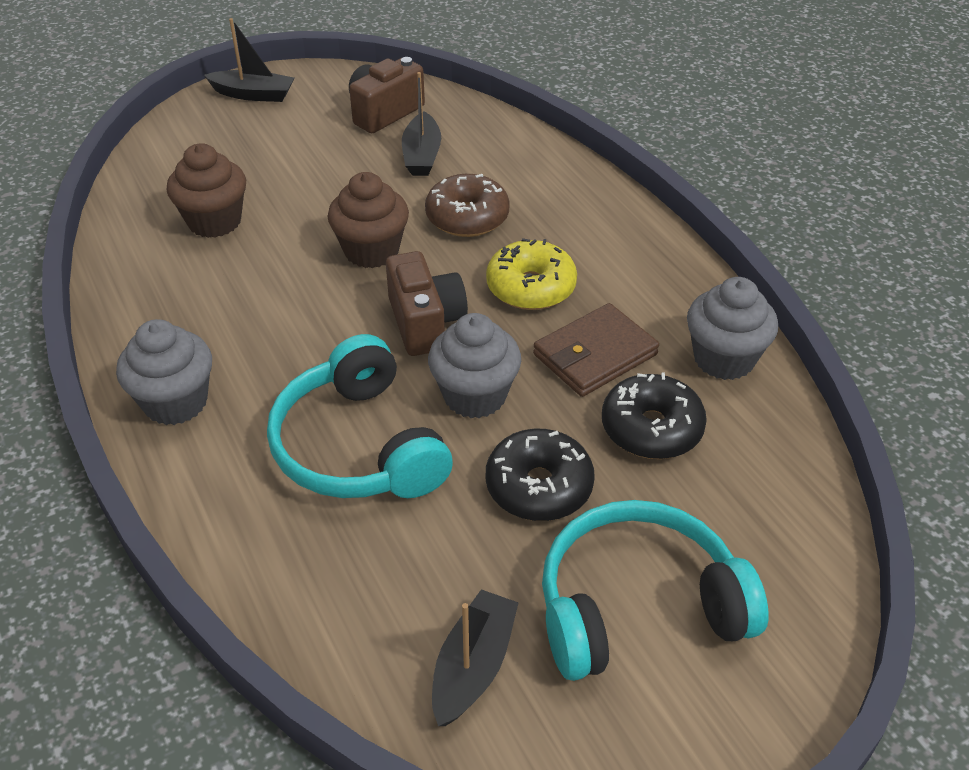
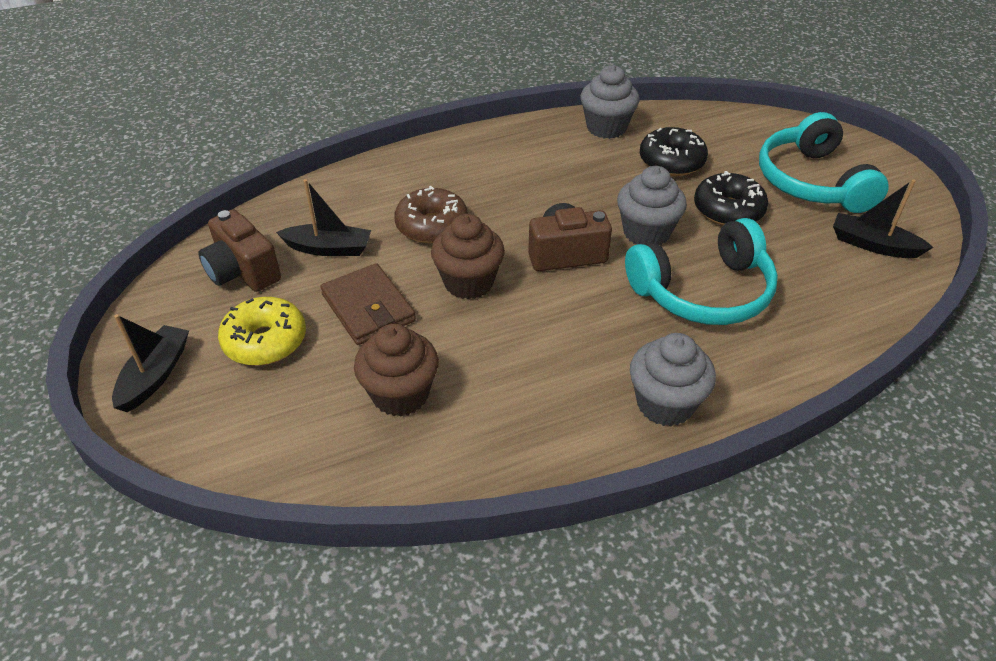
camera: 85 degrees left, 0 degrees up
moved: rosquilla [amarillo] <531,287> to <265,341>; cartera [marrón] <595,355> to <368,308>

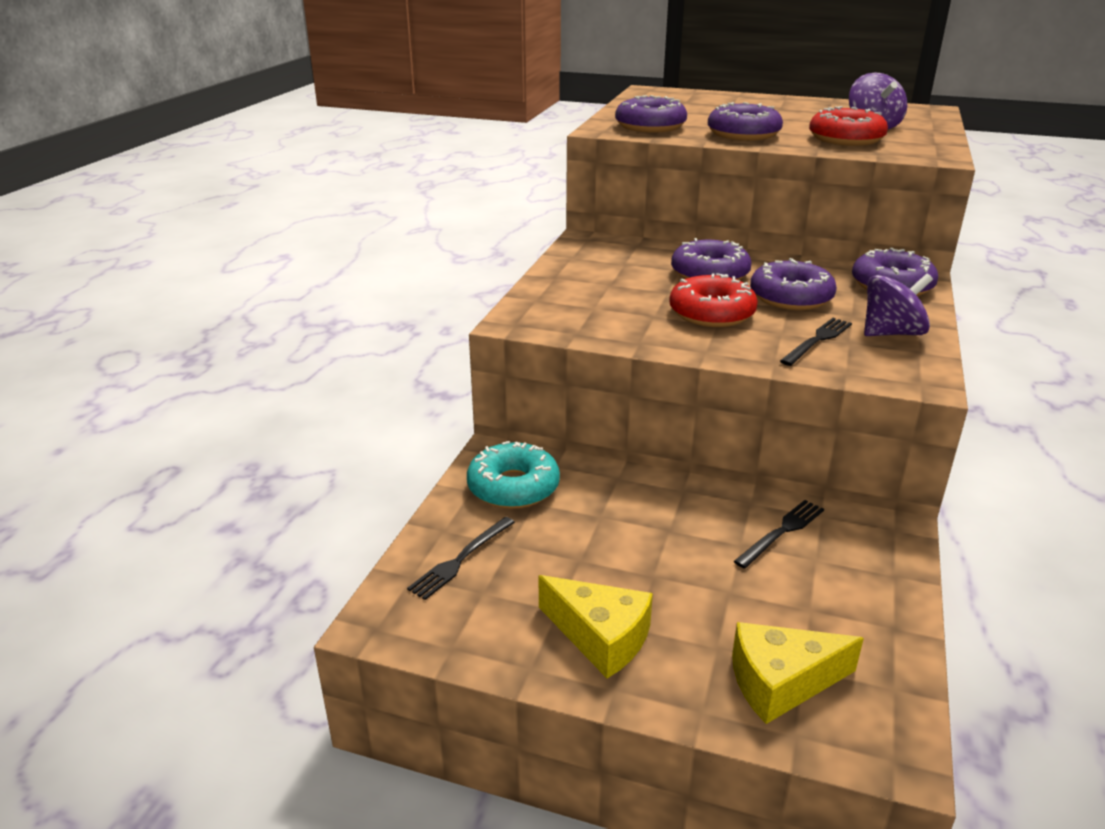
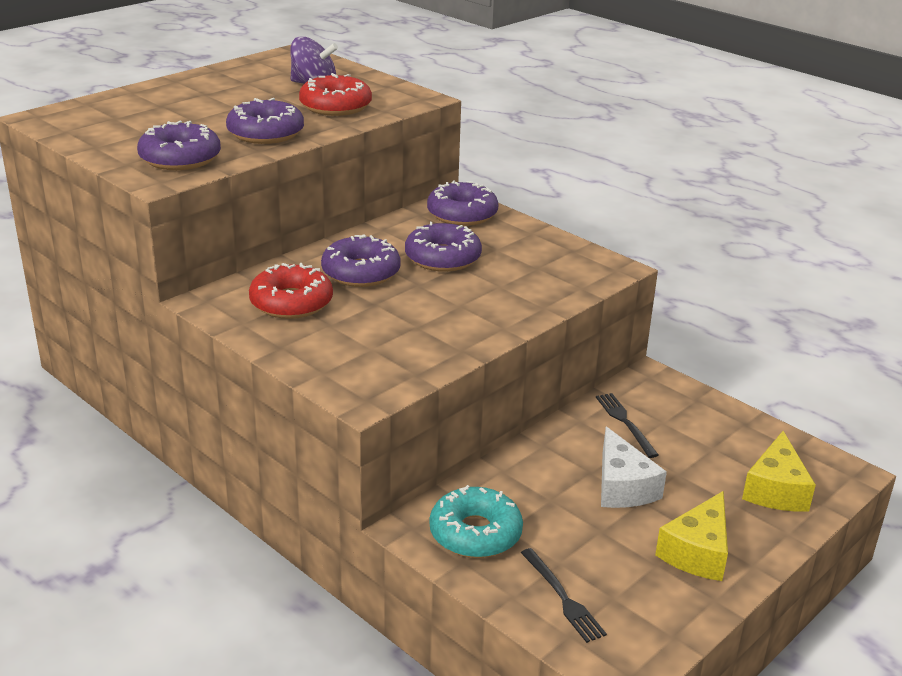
camera: 65 degrees left, 0 degrees up
removed: tenedor [negro] <817,340>; peonza [morado] <891,333>
added: queso [blanco] <622,486>
moved: rosquilla [rojo] <711,313> to <291,303>
turned: queso [amarillo] <600,637> = <697,552> 150 degrees clockwise

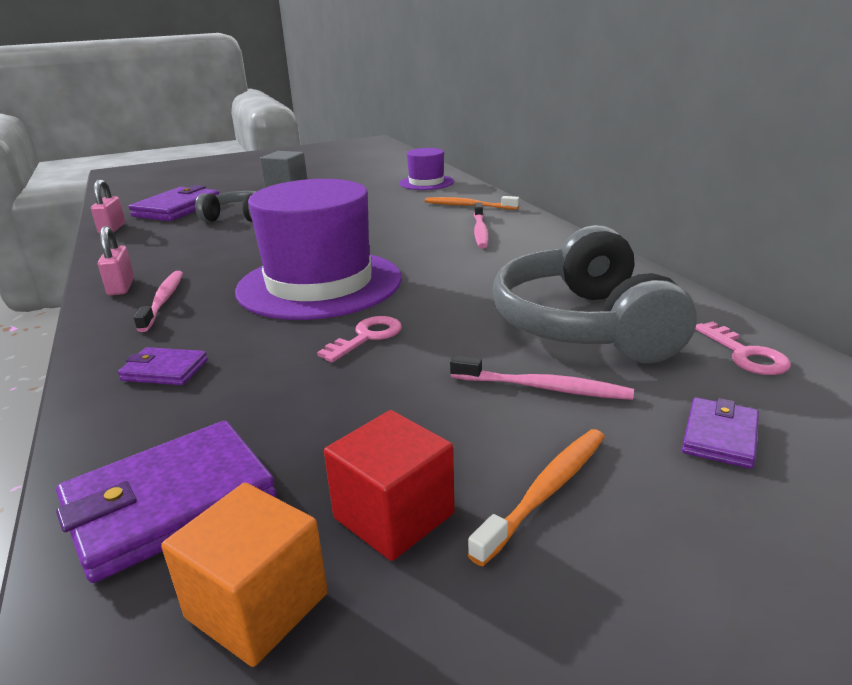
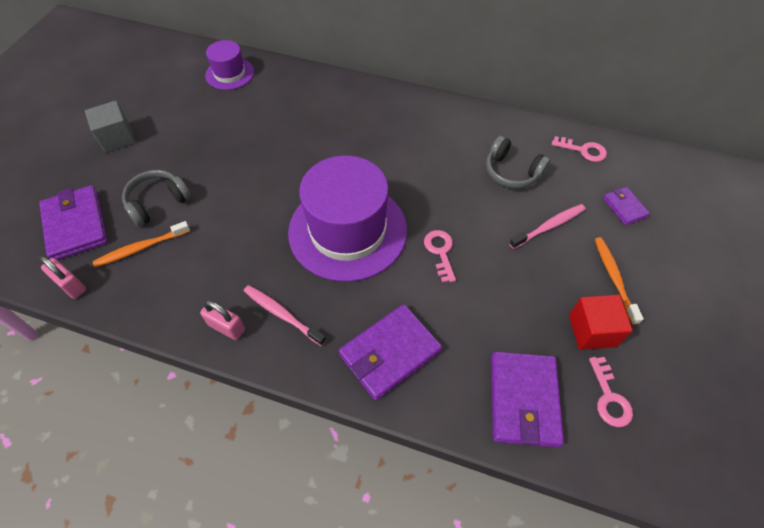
camera: 50 degrees left, 30 degrees up
removed: cepillo de dientes [rosa] <480,231>
moved: cepillo de dientes [naranja] <469,206> to <141,248>
replaced: cubo [naranja] <257,605> to llave [rosa] <609,398>
resized: cartera [morado] <165,370> = <390,353> x1.87; auriculares [gris] <585,325> = <512,172> x0.56

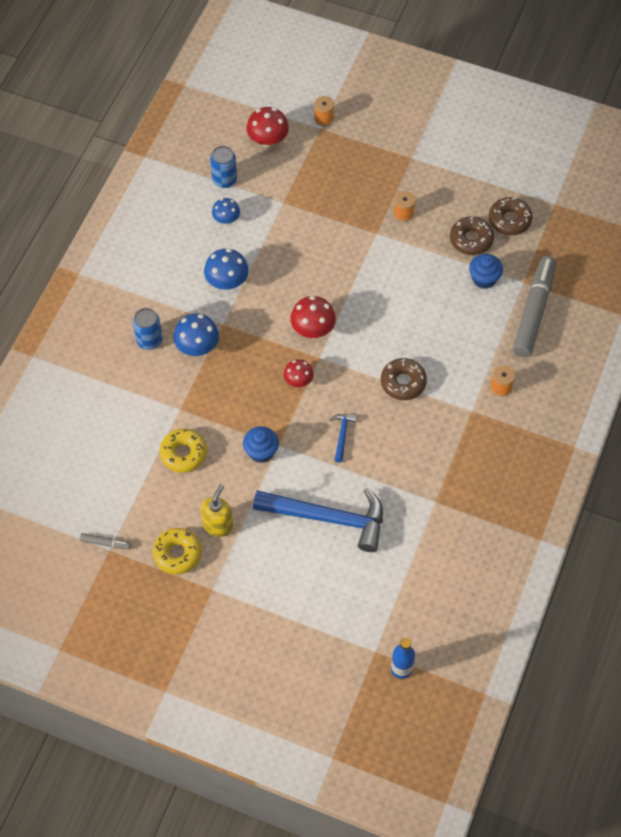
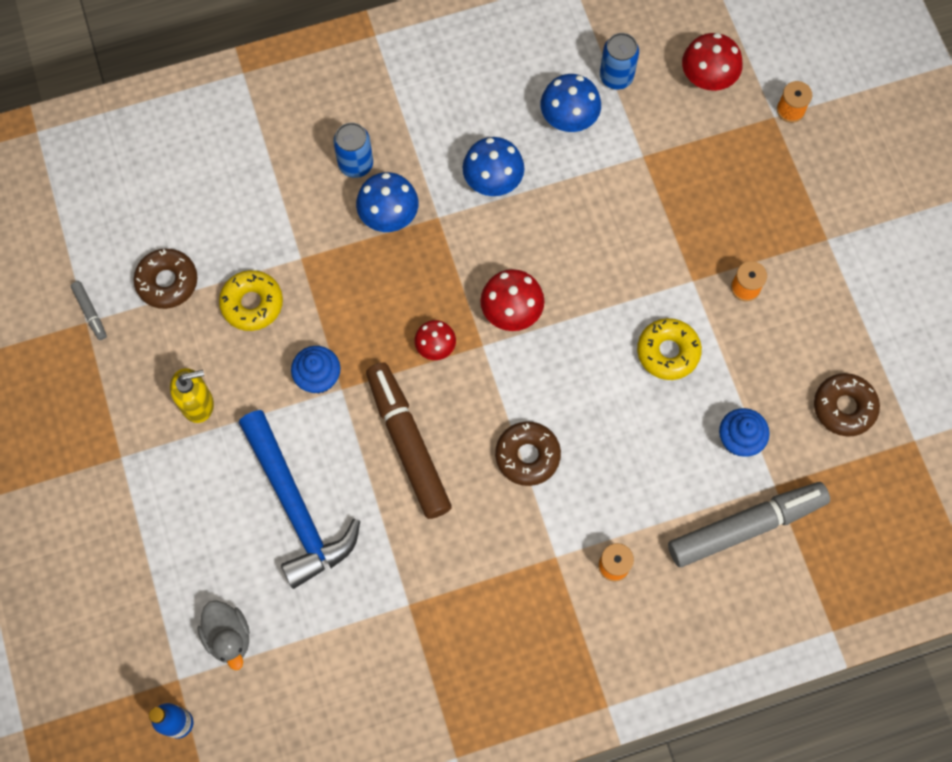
camera: 50 degrees right, 10 degrees up
added: pato [gris] <228,636>
moved: rosquilla [amarillo] <177,554> to <668,352>; rosquilla [marrón] <471,239> to <167,282>
replaced: martillo [azul] <342,435> to rotulador [marrón] <408,443>
resized: seta [azul] <226,219> = <569,118> x1.54

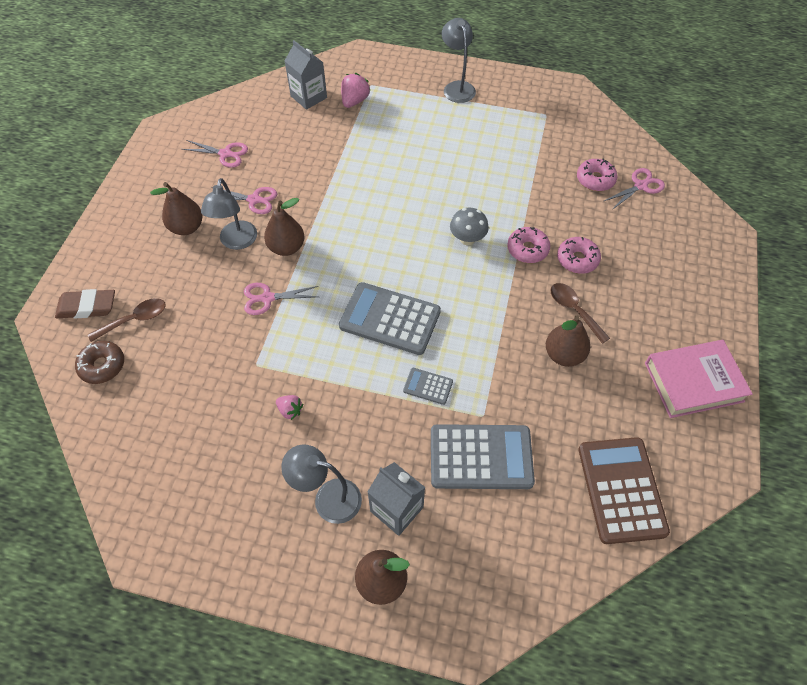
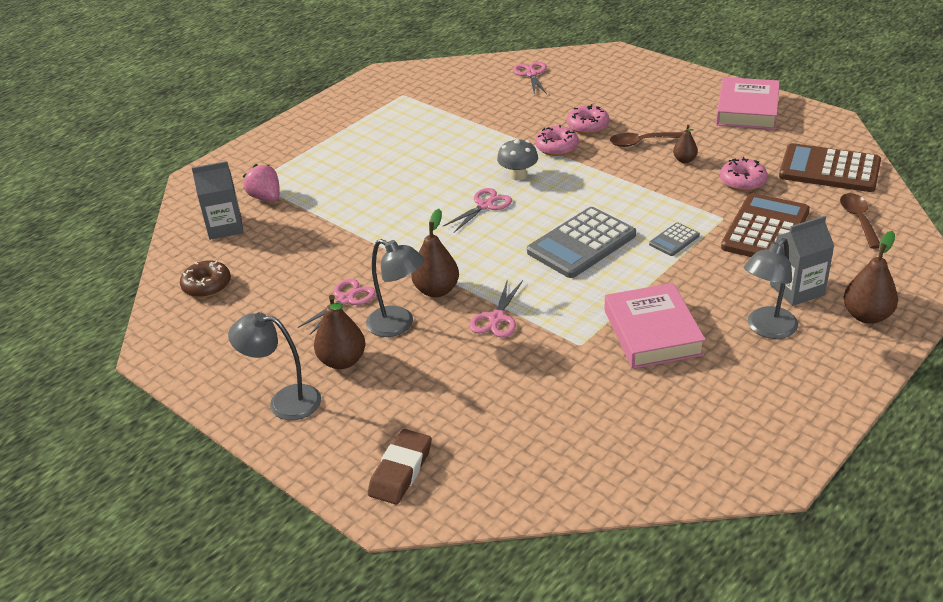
camera: 60 degrees left, 20 degrees down
moved: rosquilla [marrón] <102,366> to <207,285>; cuchara [marrón] <135,320> to <858,219>; tijeras [rosa] <225,154> to <485,205>; lámpara [gris] <457,87> to <284,401>; rosquilla [rosa] <595,179> to <742,181>
replaced: fresa [rosa] <290,410> to libro [rosa] <652,332>
recoloured: calculadora [gris] <481,457> to calculadora [marrón] <765,230>
resized: pera [marrón] <564,355> = <684,160> x0.58

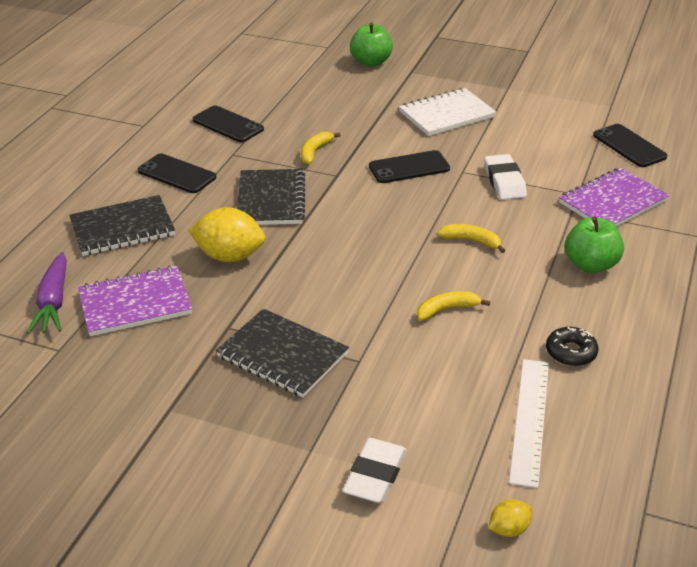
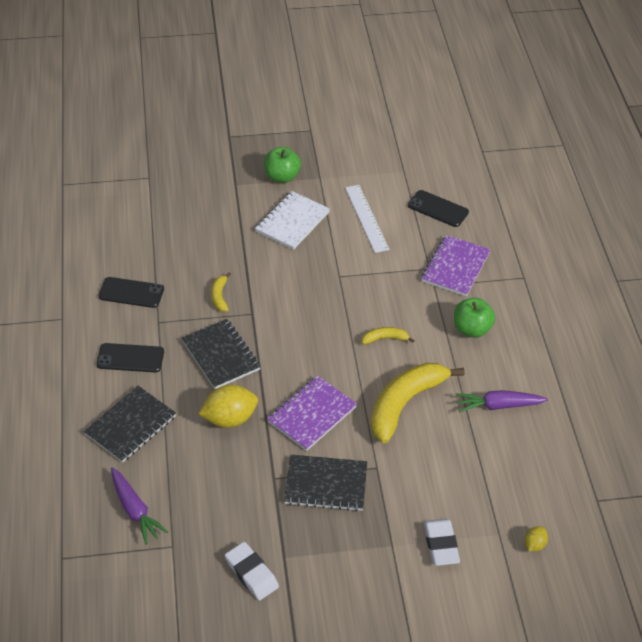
camera: 30 degrees left, 10 degrees up
removed: móvil [negro] <409,168>
moved: cuaderno [morado] <135,303> to <312,414>; manzana [verde] <371,62> to <282,177>; goma de borrar [blanco] <504,181> to <251,573>; regla [blanco] <529,420> to <366,218>
replaced: rosquilla [negro] <571,352> to zanahoria [morado] <498,405>
resized: plátano [amarillo] <447,309> = <405,403> x2.25

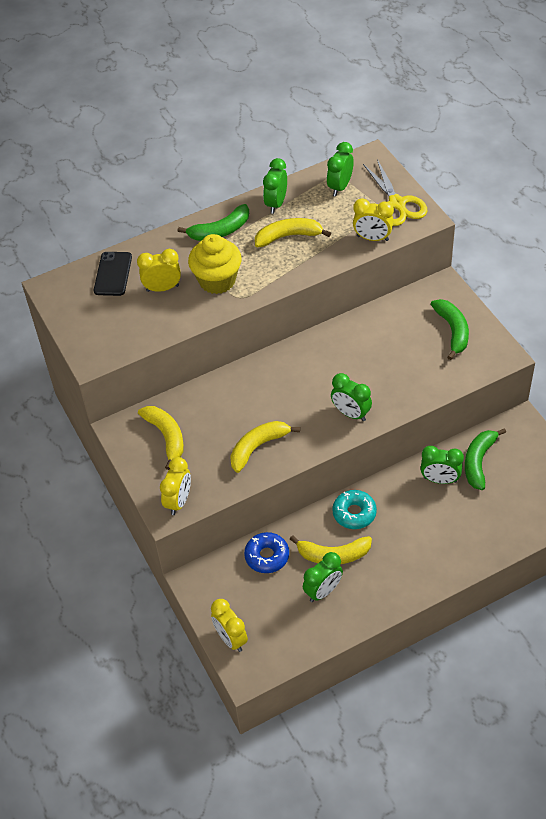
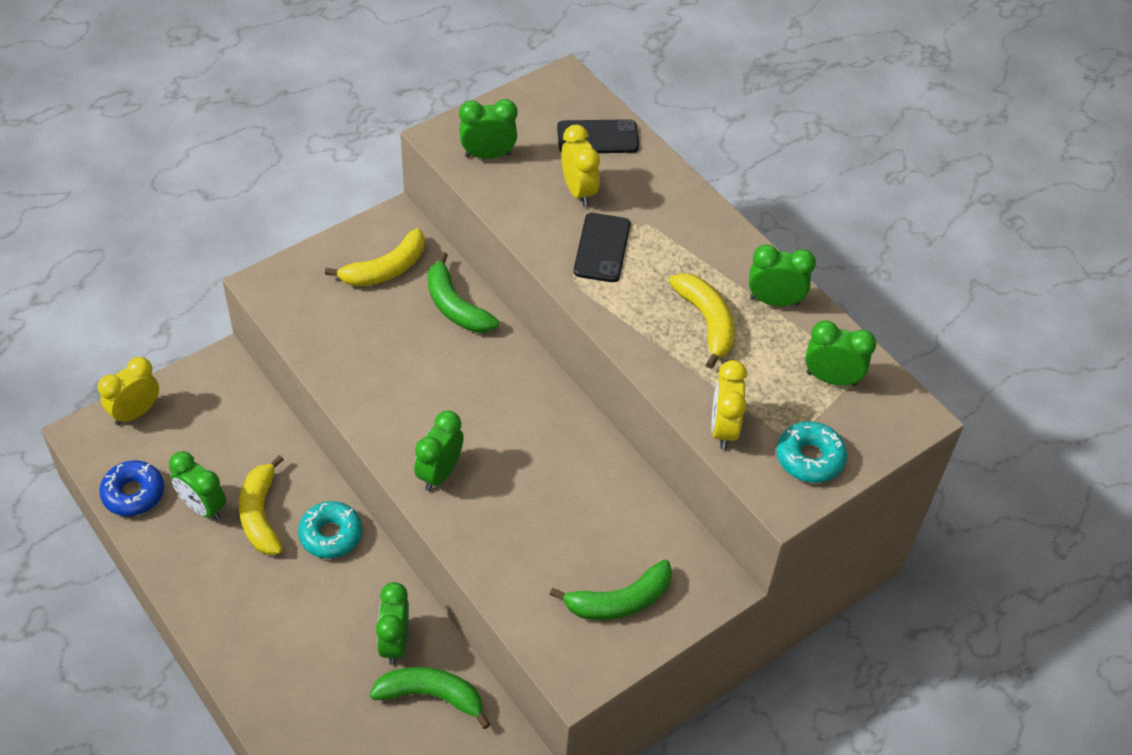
camera: 75 degrees right, 0 degrees up
removed: despertador [amarillo] <178,501>; plátano [amarillo] <258,447>
added: despertador [verde] <488,155>
moved: plátano [verde] <220,231> to <455,306>; rosquilla [azul] <267,556> to <133,493>
replaced: magdalena [amarillo] <217,280> to móvil [negro] <602,248>; tijeras [amarillo] <397,204> to rosquilla [turquesa] <809,458>

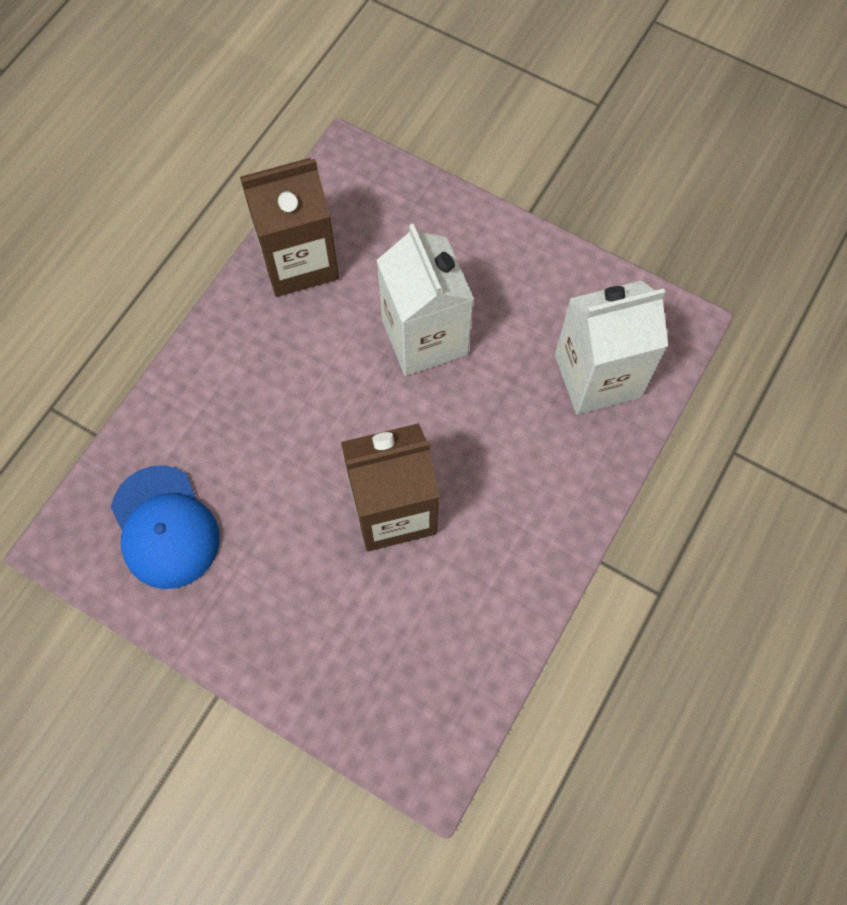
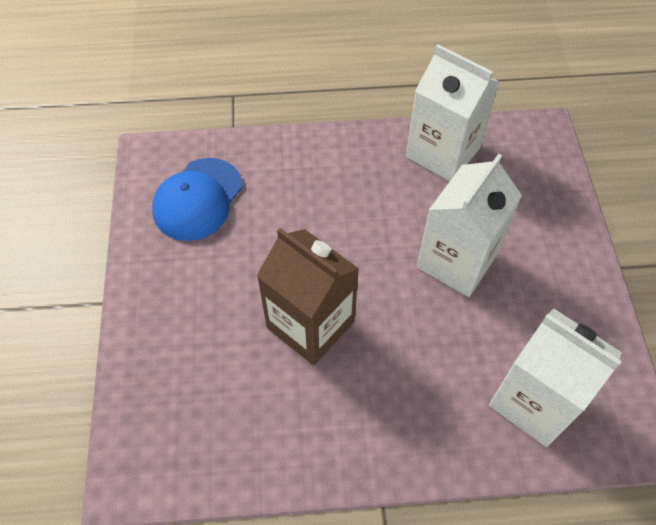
camera: 55 degrees right, 10 degrees down
recoloured: cartón de leche [marrón] <298,261> to cartón de leche [blanco] <442,152>

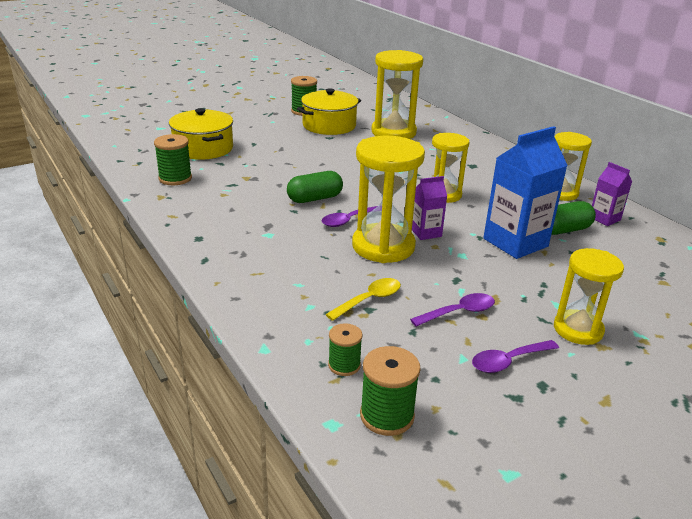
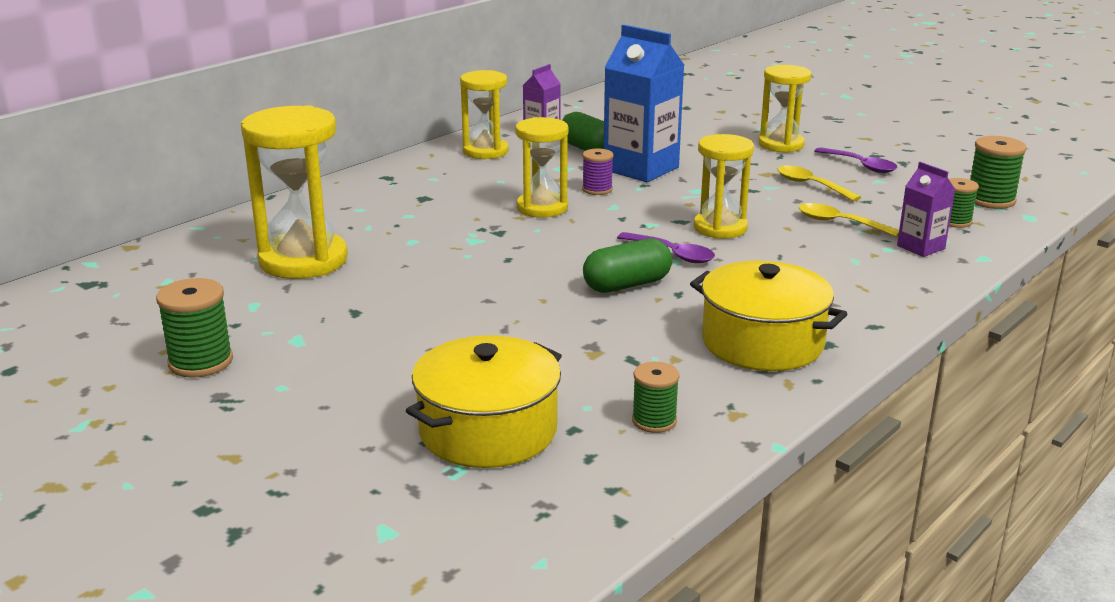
camera: 105 degrees left, 5 degrees down
added: carrete [morado] <597,189>
moved: olla [amarillo] <329,125> to <762,342>; cartón de leche [morado] <426,233> to <921,247>
recoloured: cuchara [morado] <459,312> to cuchara [amarillo] <810,185>
turned: cápsula [verde] <315,199> = <627,285> 75 degrees counterclockwise
resized: carrete [verde] <175,178> = <654,421> x0.65; reloj de arena [amarillo] <383,246> = <720,228> x0.65

